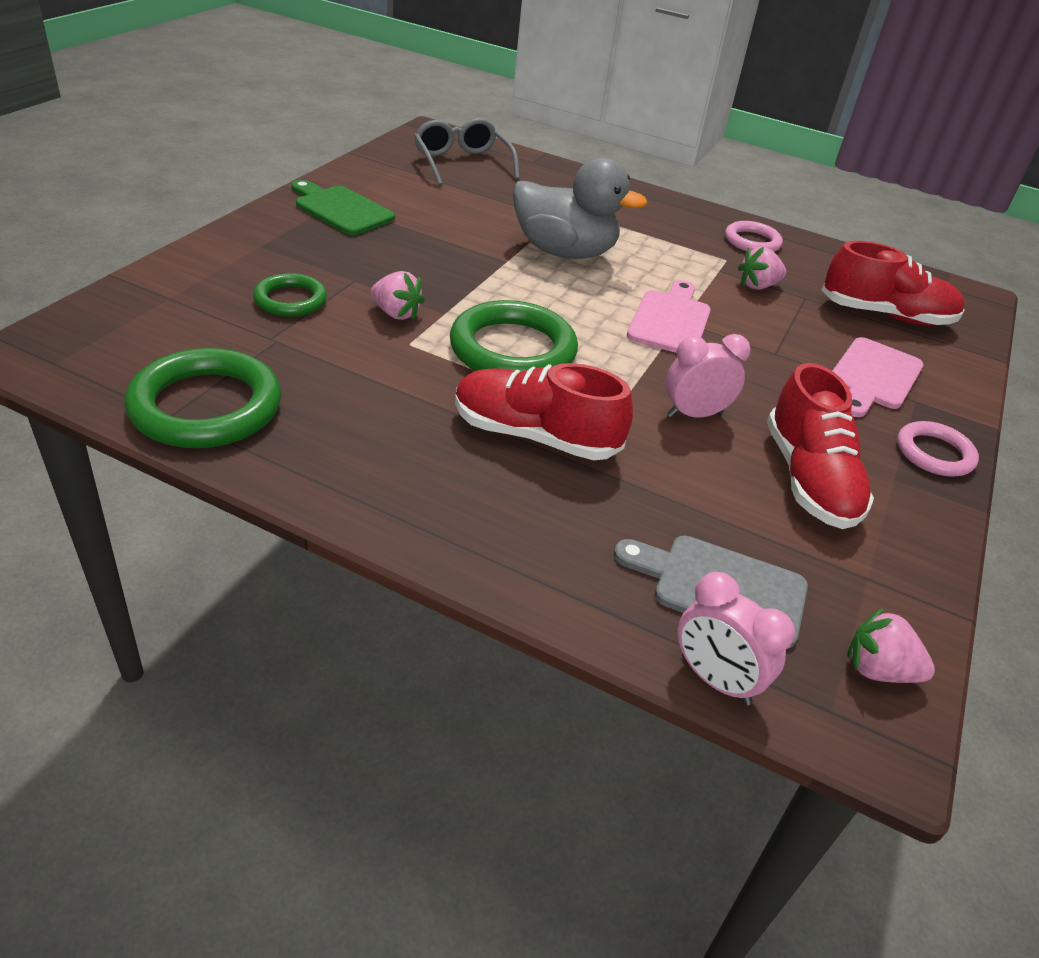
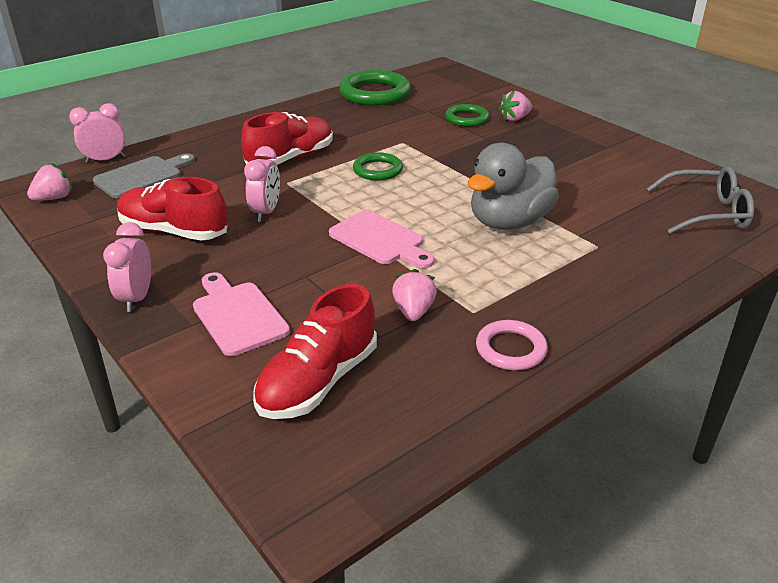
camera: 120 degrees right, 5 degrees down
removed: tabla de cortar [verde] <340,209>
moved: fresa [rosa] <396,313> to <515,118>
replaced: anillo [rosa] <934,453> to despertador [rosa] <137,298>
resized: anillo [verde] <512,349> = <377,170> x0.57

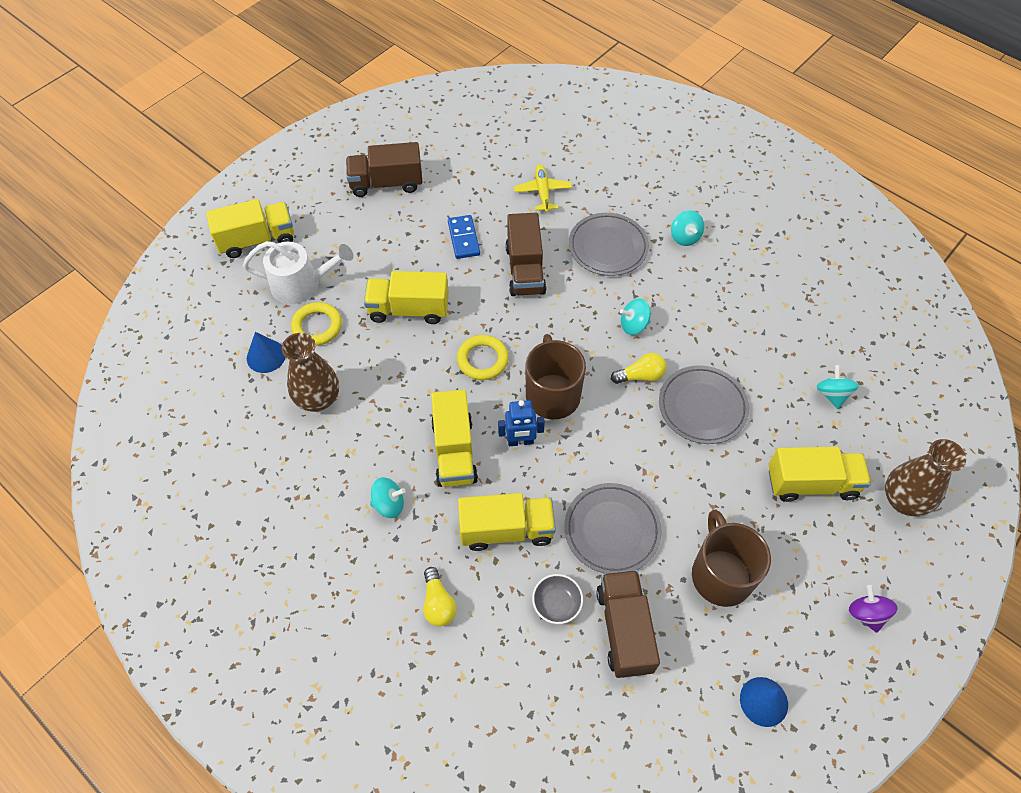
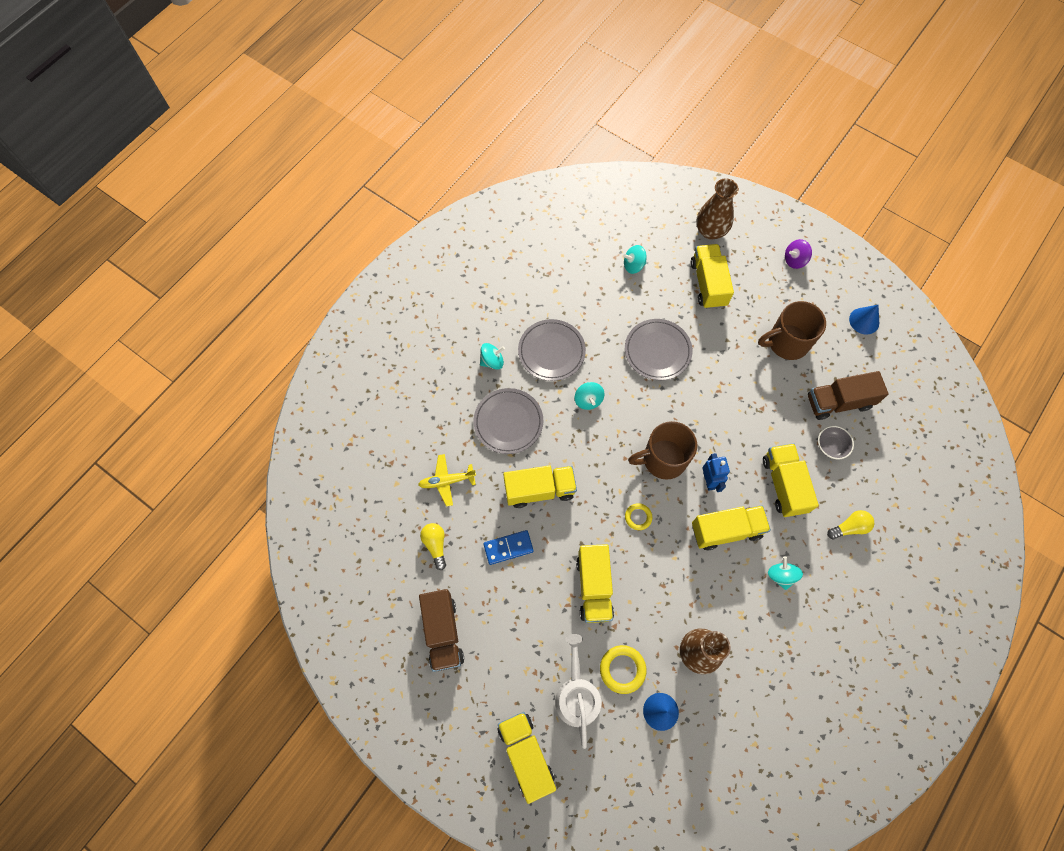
camera: 95 degrees left, 10 degrees up
moved: plato [gris] <612,530> to <551,351>; bombilla [amarillo] <640,376> to <435,545>
recoloured: camión [marrón] <525,270> to camión [amarillo] <539,490>
resized: anillo [amarillo] <482,360> = <638,517> x0.63

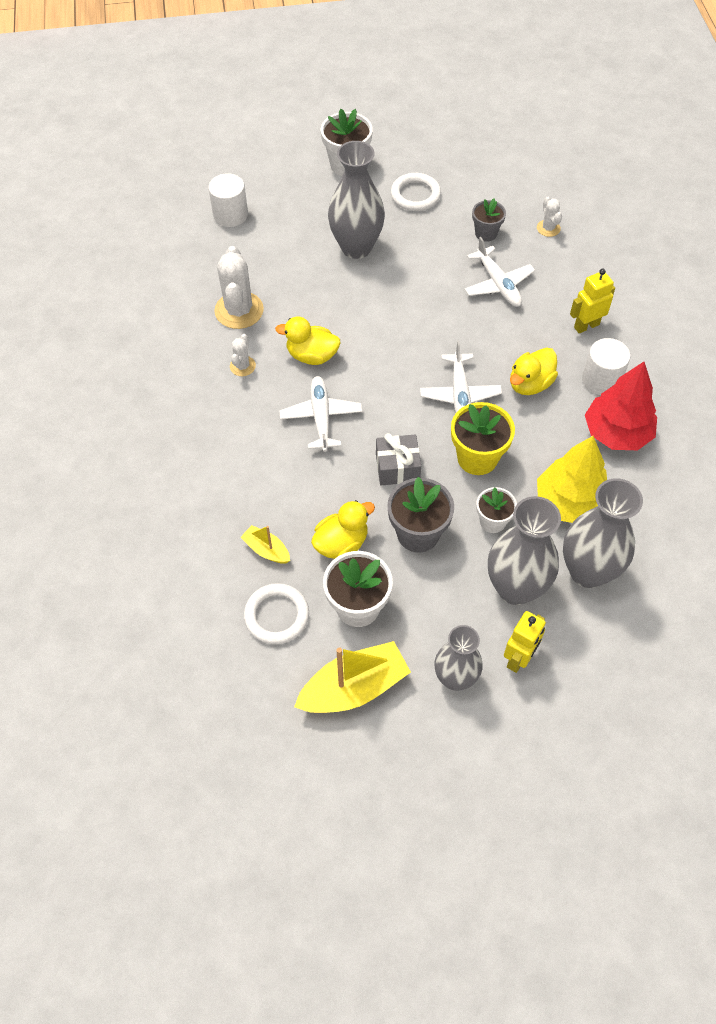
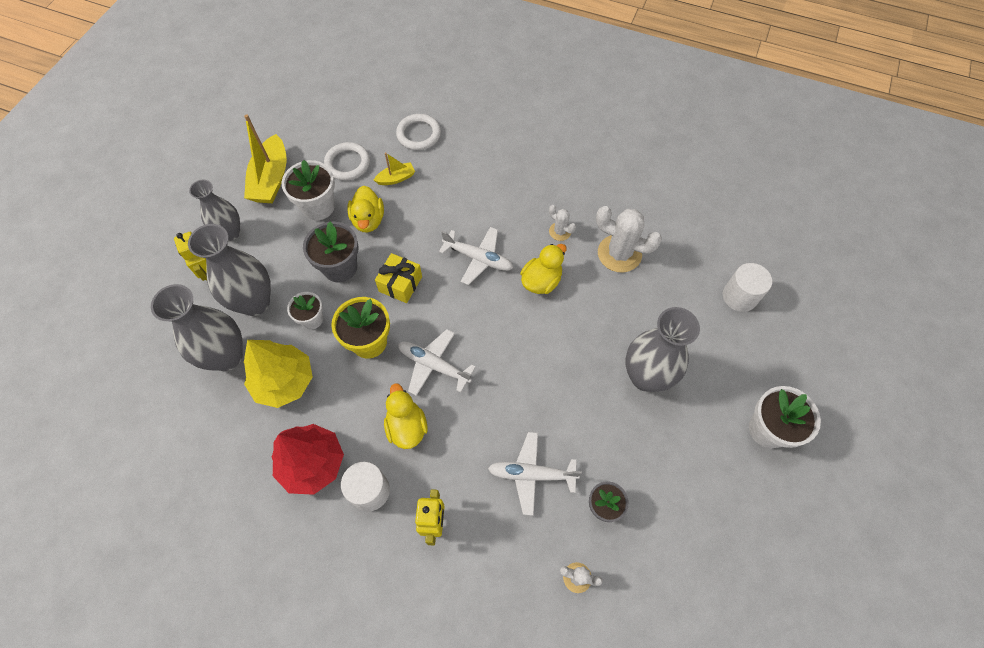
camera: 120 degrees right, 5 degrees up
moved: anillo [blanco] <415,195> to <418,134>
recoloured: regalo [gris] <397,467> to regalo [amarillo] <400,284>

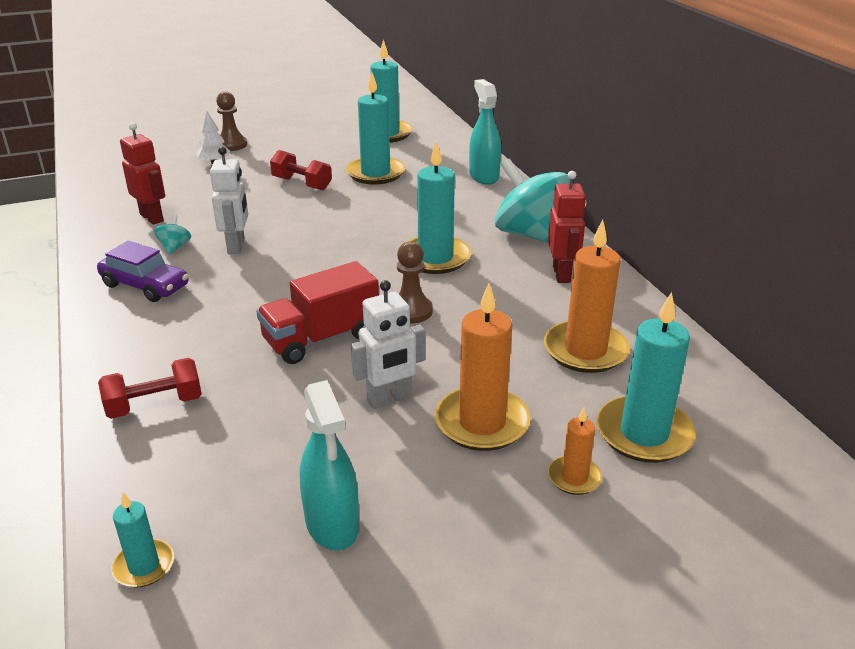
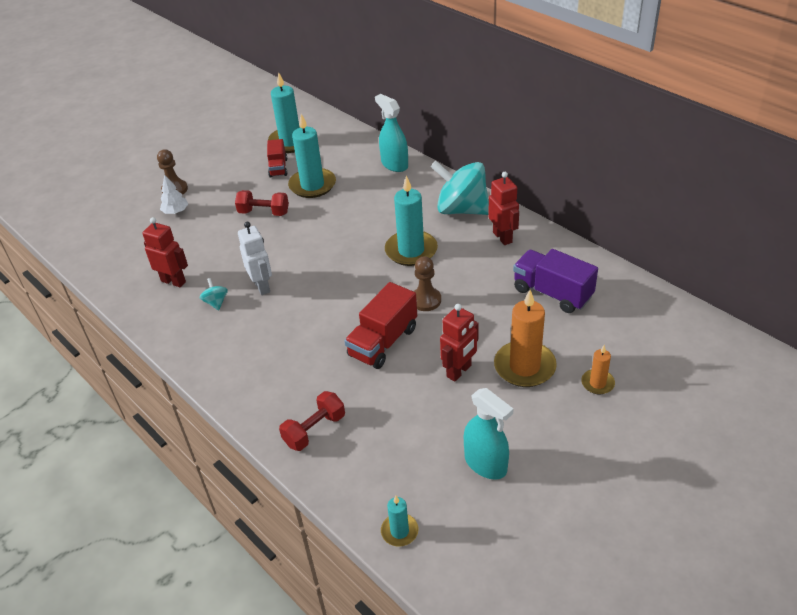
camera: 20 degrees left, 10 degrees up
removed: coche [morado] <145,286>; vela [turquesa] <644,433>
added: camión [rojo] <278,168>
replaced: vela [naranja] <585,350> to camión [morado] <552,293>
recoloured: robot [blanco] <389,399> to robot [rojo] <459,371>

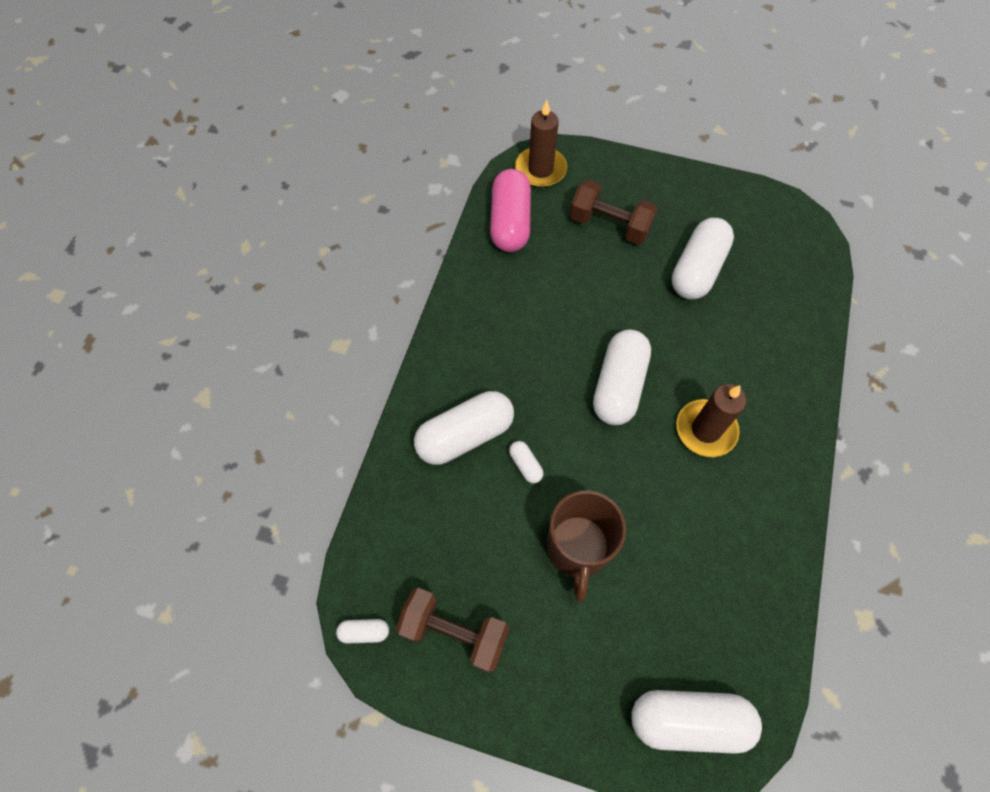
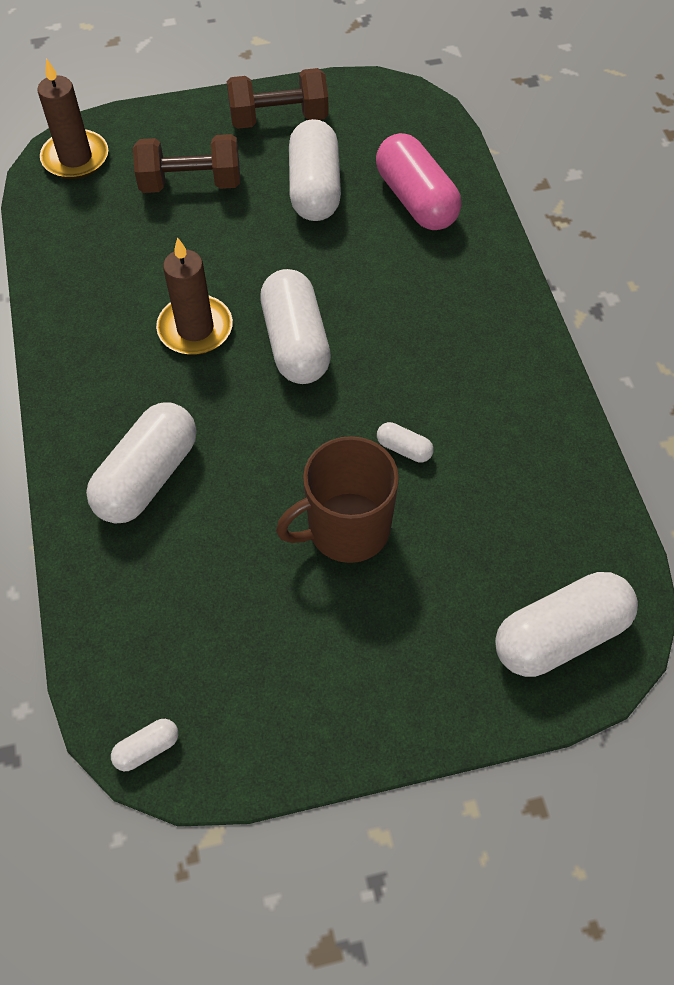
camera: 30 degrees left, 5 degrees down
moved: mancuerna [marrón] <454,632> to <279,119>; cápsula [rosa] <510,222> to <416,200>; cápsula [blanco] <525,465> to <404,449>; vela [marrón] <706,430> to <195,328>
turned: taza [marrón] <578,548> = <346,529> 90 degrees clockwise

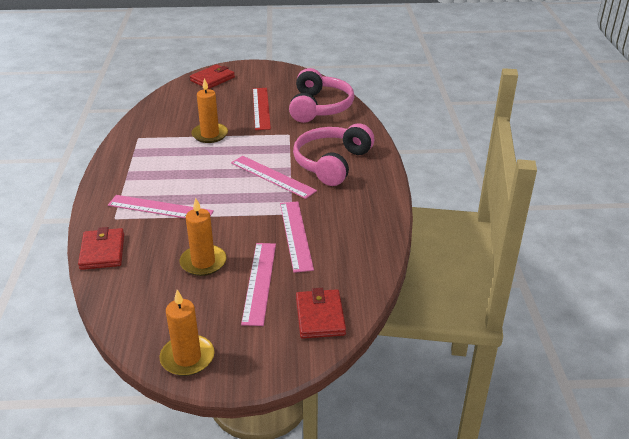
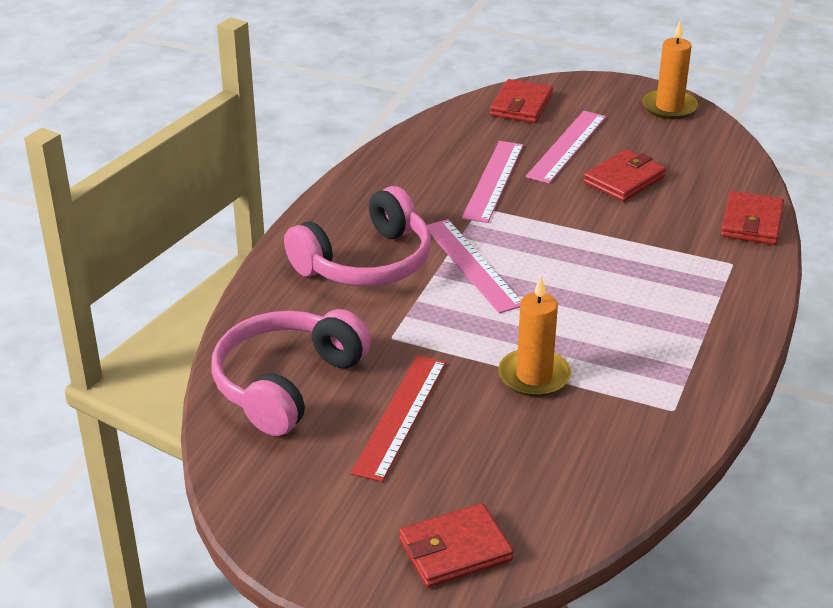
camera: 155 degrees left, 0 degrees up
removed: regla [rosa] <160,208>
replaced: vela [naranja] <203,262> to cartera [rojo] <624,180>

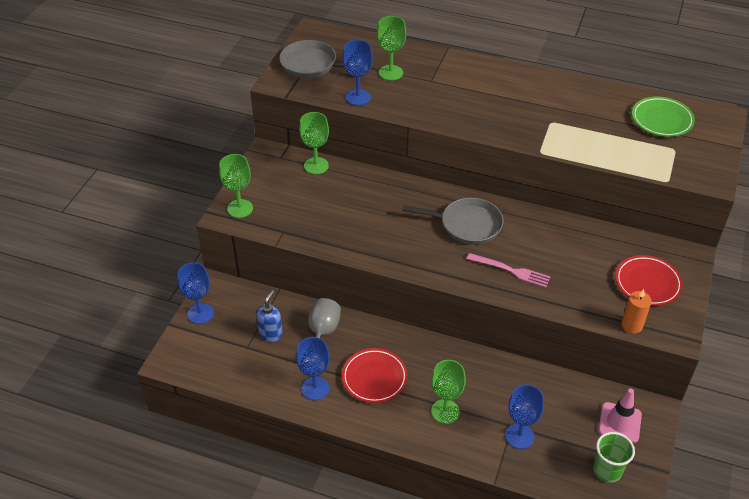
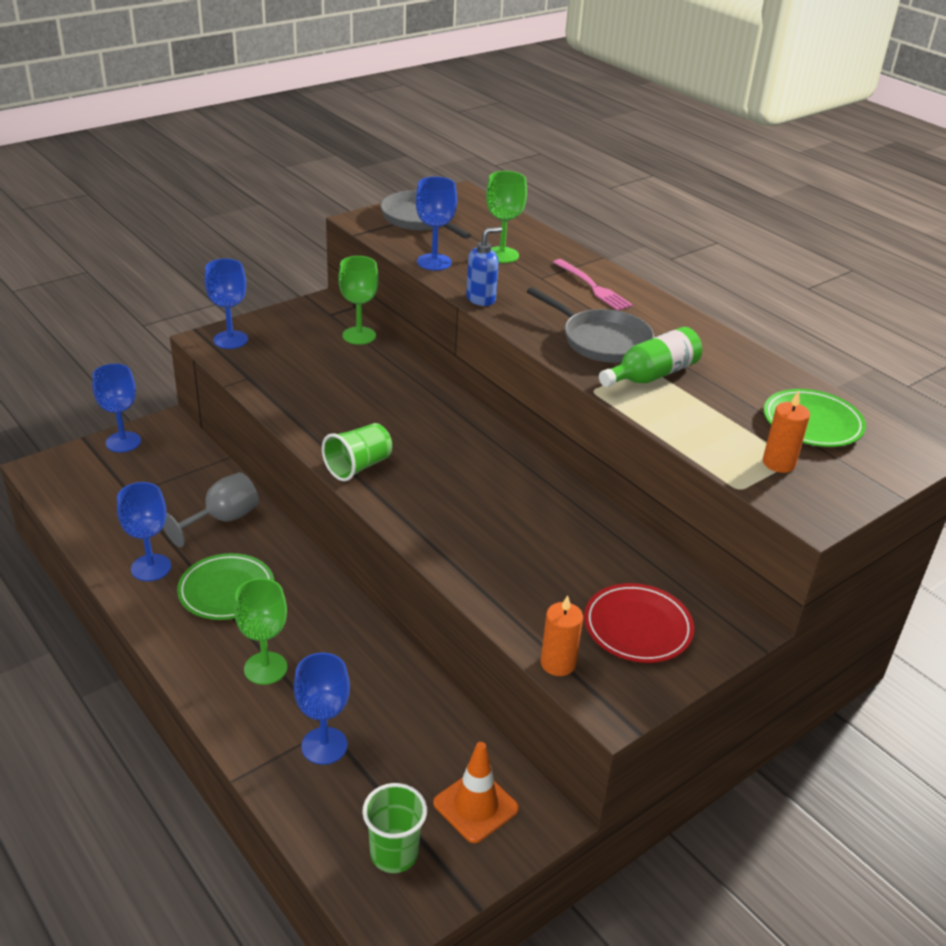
camera: 30 degrees right, 10 degrees down
added: vaso [verde] <358,466>; botella [verde] <651,375>; vela [naranja] <778,463>
moved: dispensador de jabón [azul] <271,334> to <481,299>; sartén [gris] <467,225> to <601,340>; tenedor [rosa] <512,271> to <593,287>
recoloured: copa [verde] <240,208> to copa [azul] <230,340>; plato [rojo] <374,378> to plato [verde] <226,591>; cono de tráfico [rosa] <620,422> to cono de tráfico [naranja] <475,806>

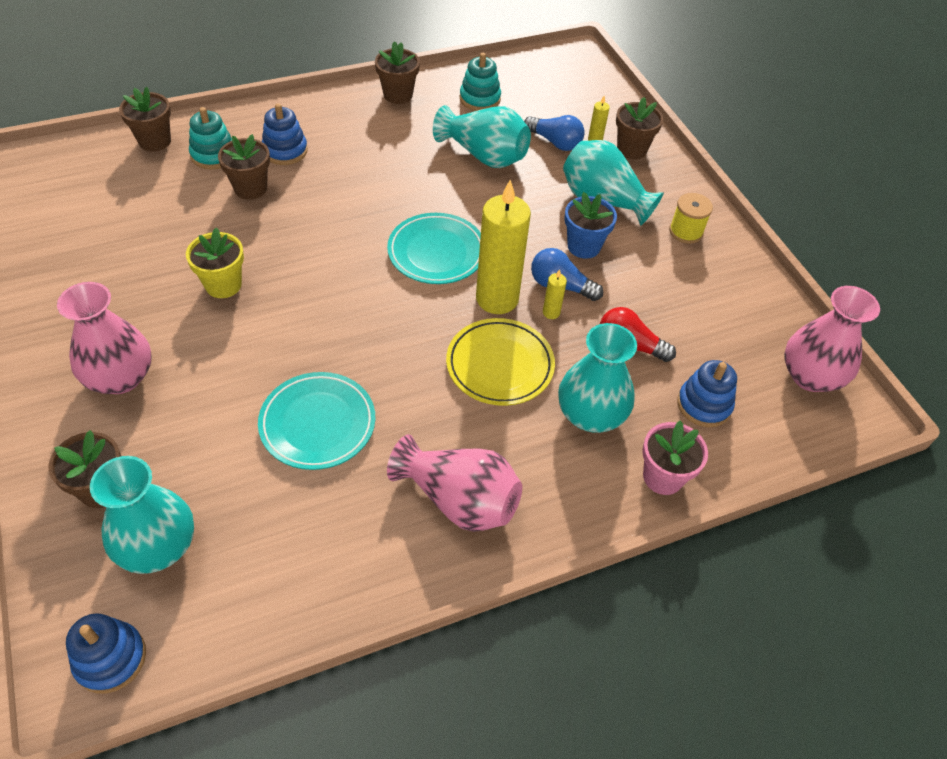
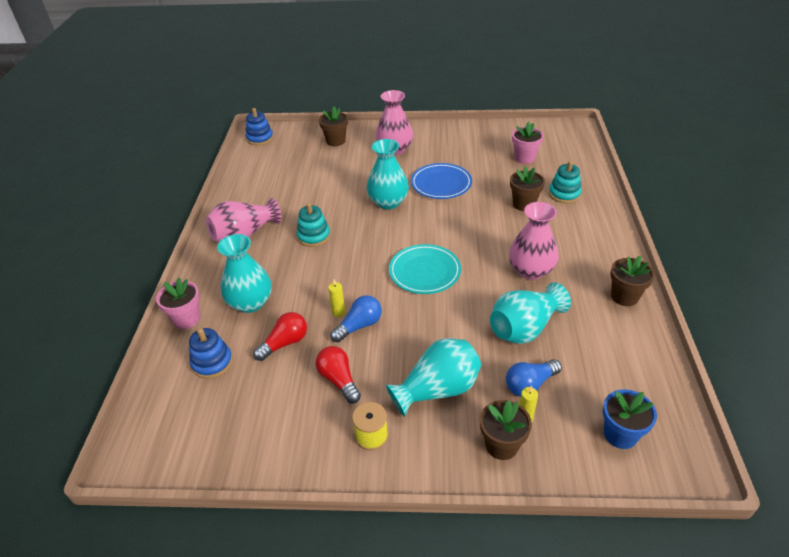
camera: 120 degrees right, 10 degrees down
removed: maceta [marrón] <155,141>; plato [turquesa] <318,424>; juguete apilable [azul] <285,151>; plato [amarillo] <500,365>; vela [amarillo] <497,299>
added: bombilla [rojo] <339,380>; maceta [rosa] <524,158>
moved: florero [turquesa] <158,546> to <388,202>; juguete apilable [turquesa] <480,99> to <314,236>; maceta [azul] <583,246> to <620,434>; florero [rosa] <810,376> to <531,270>
replaced: maceta [amarillo] <223,285> to plato [azul] <441,184>

